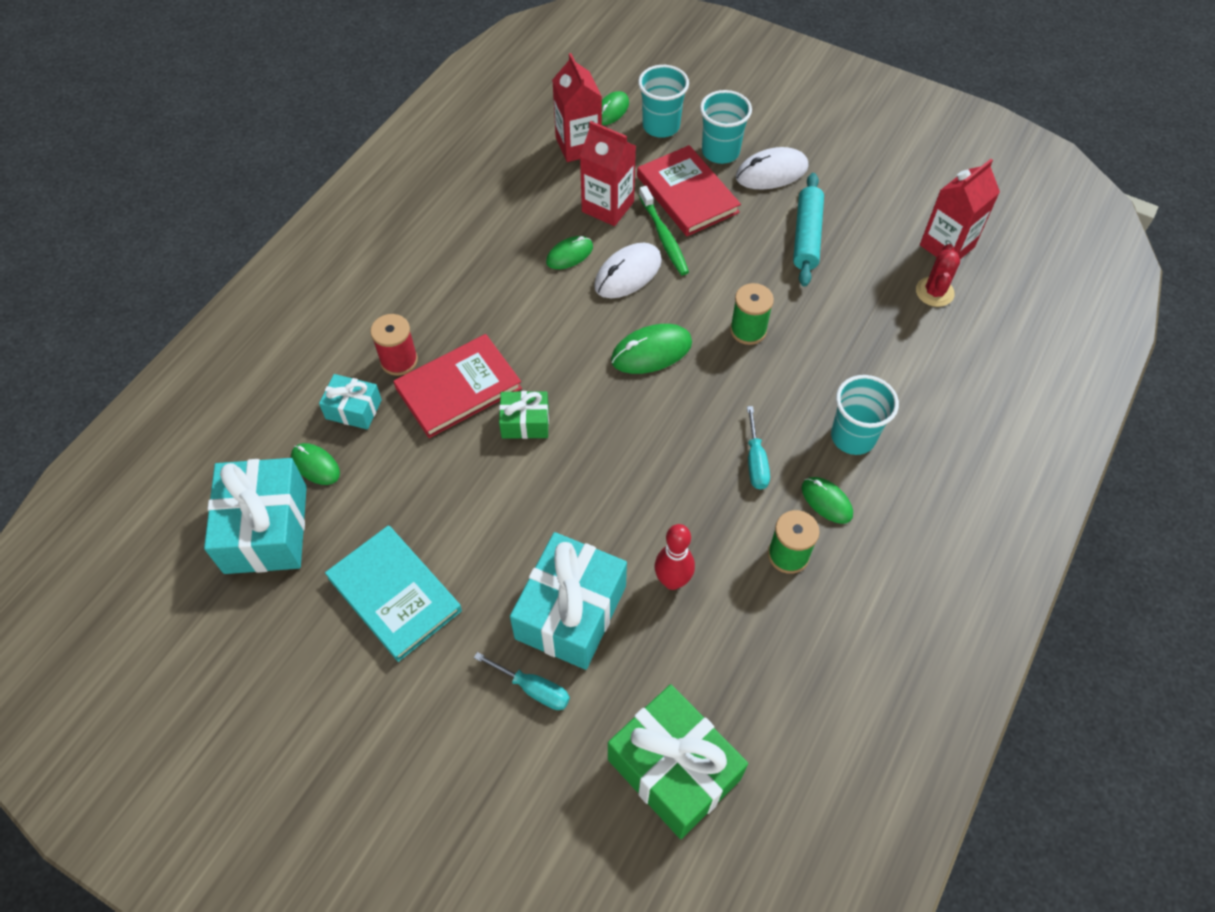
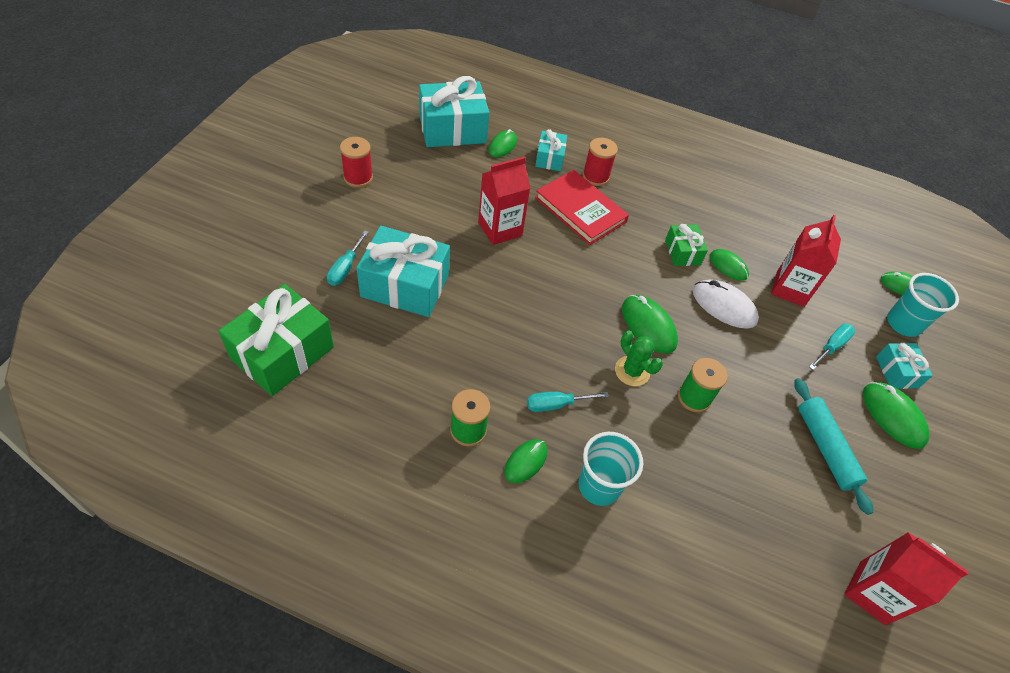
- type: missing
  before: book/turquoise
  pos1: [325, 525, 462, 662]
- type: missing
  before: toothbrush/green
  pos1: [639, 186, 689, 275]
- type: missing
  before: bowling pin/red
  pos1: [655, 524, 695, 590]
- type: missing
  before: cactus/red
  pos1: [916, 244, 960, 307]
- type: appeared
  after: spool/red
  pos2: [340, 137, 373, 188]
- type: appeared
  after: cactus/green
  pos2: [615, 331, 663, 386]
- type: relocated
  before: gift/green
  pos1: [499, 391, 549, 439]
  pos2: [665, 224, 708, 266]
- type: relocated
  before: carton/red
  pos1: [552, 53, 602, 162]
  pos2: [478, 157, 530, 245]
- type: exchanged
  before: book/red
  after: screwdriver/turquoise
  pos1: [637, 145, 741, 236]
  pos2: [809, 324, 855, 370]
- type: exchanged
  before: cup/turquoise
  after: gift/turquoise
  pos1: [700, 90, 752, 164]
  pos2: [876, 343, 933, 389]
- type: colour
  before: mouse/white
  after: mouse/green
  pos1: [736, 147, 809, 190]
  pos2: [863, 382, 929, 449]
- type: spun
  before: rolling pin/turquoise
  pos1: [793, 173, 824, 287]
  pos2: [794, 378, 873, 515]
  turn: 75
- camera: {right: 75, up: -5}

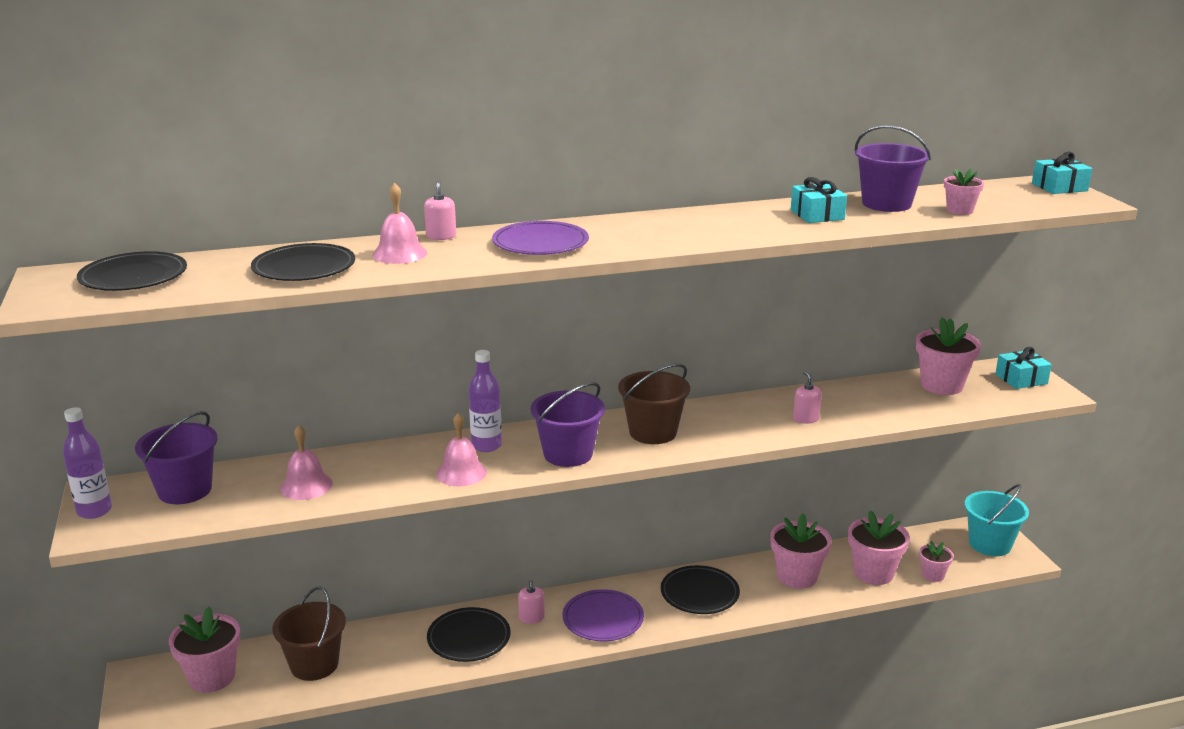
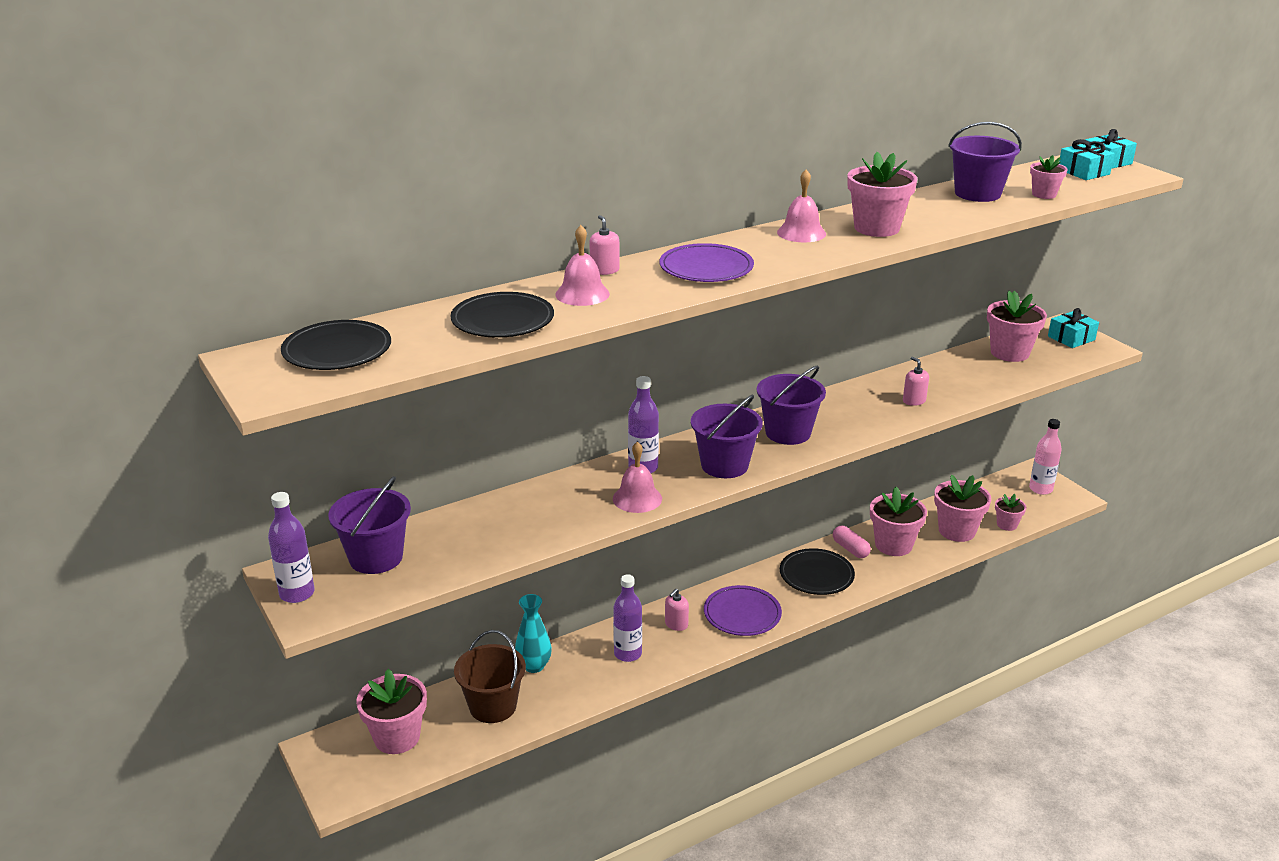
- type: appeared
  after: vase/turquoise
  pos2: [515, 594, 552, 673]
- type: appeared
  after: capsule/pink
  pos2: [833, 526, 871, 558]
- type: appeared
  after: flower pot/pink
  pos2: [847, 152, 917, 237]
- type: relocated
  before: bell/pink
  pos1: [280, 425, 333, 500]
  pos2: [777, 170, 826, 243]
- type: relocated
  before: gift/turquoise
  pos1: [791, 177, 847, 223]
  pos2: [1059, 139, 1114, 180]
- type: exchanged
  before: plate/black
  after: bottle/purple
  pos1: [427, 607, 511, 662]
  pos2: [613, 574, 642, 662]
- type: exchanged
  before: bucket/turquoise
  after: bottle/pink
  pos1: [964, 484, 1029, 556]
  pos2: [1029, 419, 1062, 495]
- type: colour
  before: bucket/brown
  after: bucket/purple
  pos1: [618, 364, 690, 444]
  pos2: [757, 365, 826, 445]
- type: spun
  before: soap dispenser/pink
  pos1: [518, 580, 545, 624]
  pos2: [665, 589, 689, 631]
  turn: 60
- camera: {right: -15, up: 5}

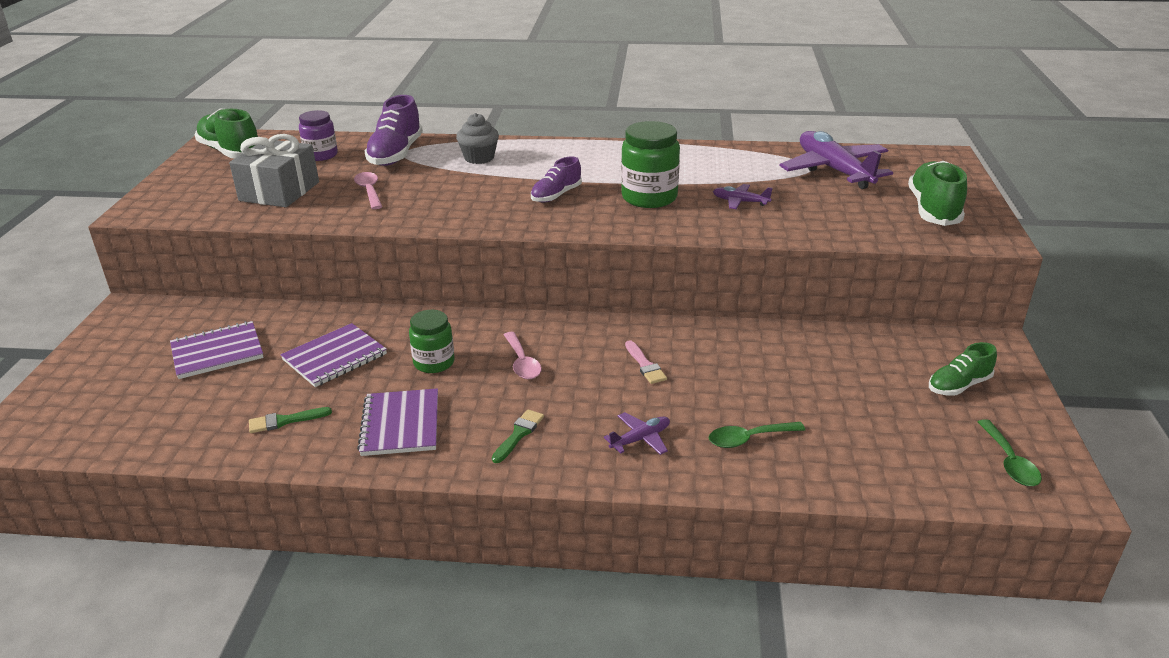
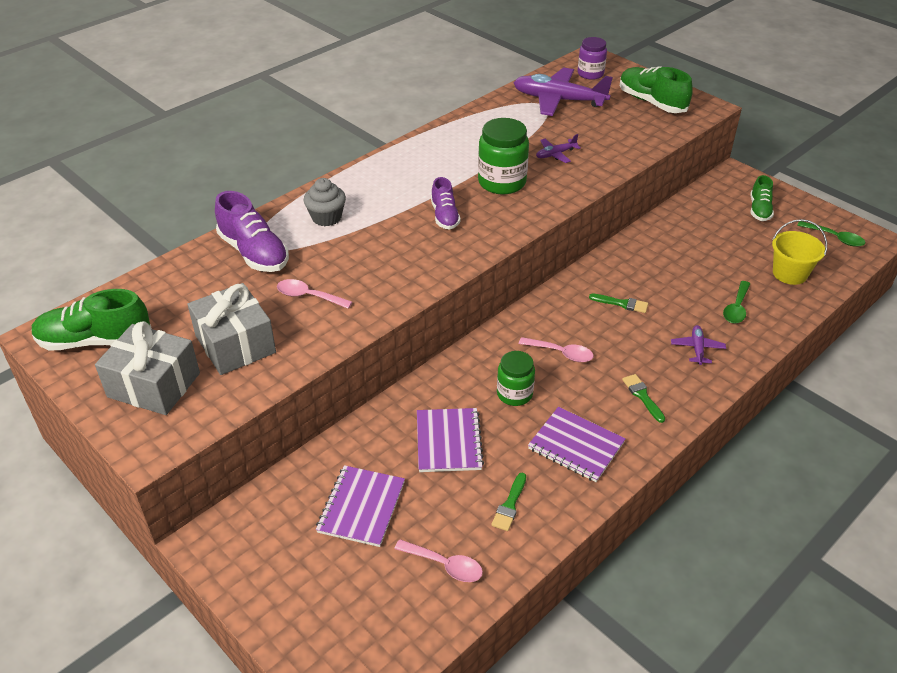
- type: appeared
  after: gift/grey
  pos2: [95, 321, 200, 415]
- type: appeared
  after: spoon/pink
  pos2: [394, 539, 483, 582]
- type: appeared
  after: bucket/yellow
  pos2: [772, 219, 827, 285]
- type: relocated
  before: jar/purple
  pos1: [299, 110, 338, 161]
  pos2: [578, 37, 607, 80]
- type: colour
  before: brush/pink
  after: brush/green
  pos1: [625, 340, 667, 384]
  pos2: [589, 294, 648, 313]
- camera: {right: -50, up: 10}

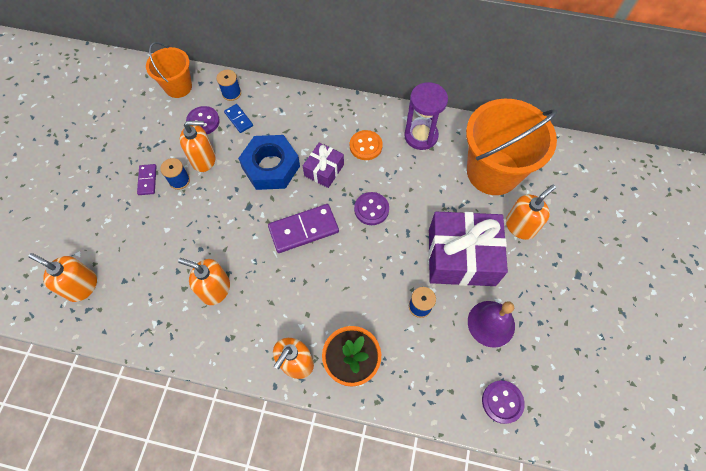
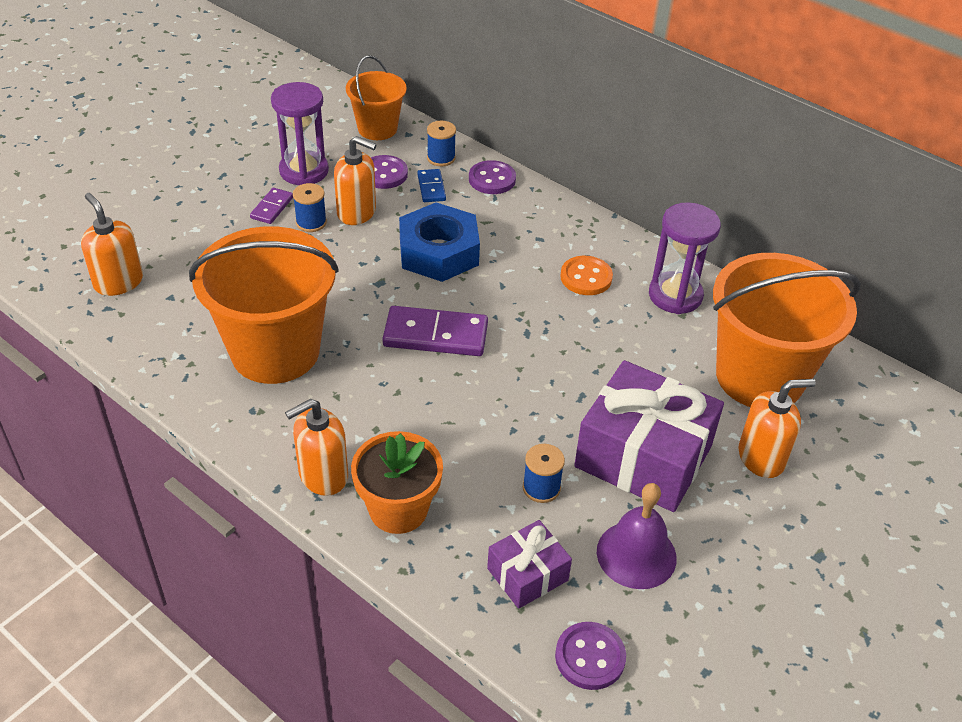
- type: appeared
  after: hourglass/purple
  pos2: [271, 82, 329, 185]
- type: relocated
  before: gift/purple
  pos1: [303, 142, 344, 188]
  pos2: [487, 520, 572, 609]
- type: relocated
  before: button/purple
  pos1: [354, 192, 389, 225]
  pos2: [469, 160, 516, 194]
- type: exchanged
  before: soap dispenser/orange
  after: bucket/orange
  pos1: [178, 258, 230, 305]
  pos2: [189, 226, 339, 384]
- camera: {right: 25, up: -20}

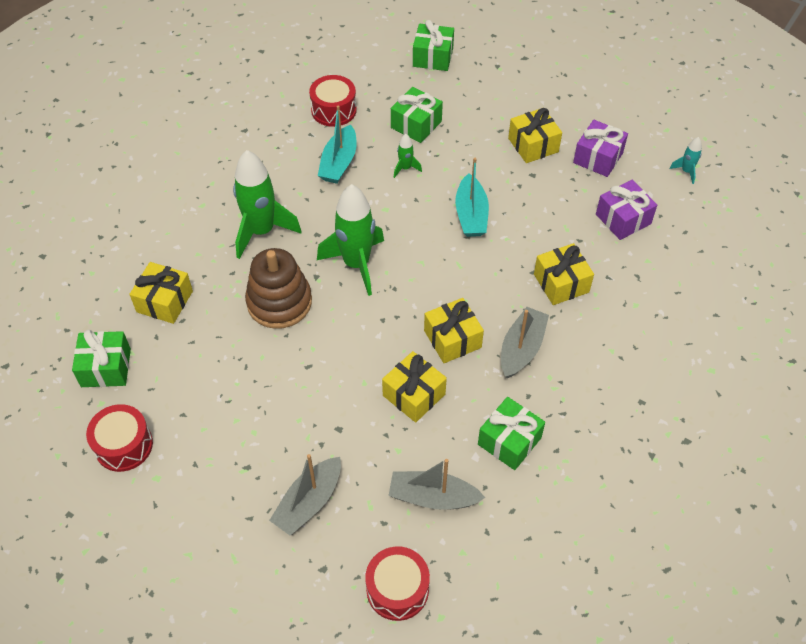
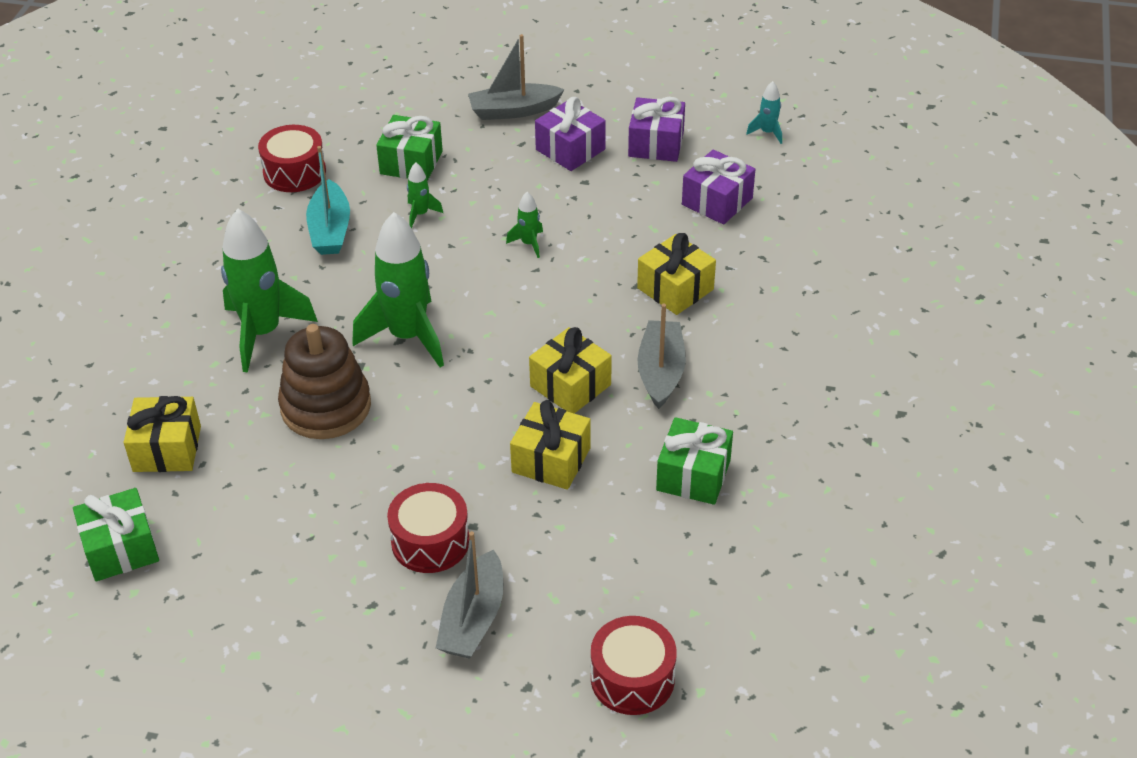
- type: missing
  before: gift/green
  pos1: [413, 20, 454, 71]
- type: relocated
  before: drum/red
  pos1: [86, 404, 153, 472]
  pos2: [387, 483, 469, 573]
- type: relocated
  before: boat/grey
  pos1: [388, 459, 485, 510]
  pos2: [468, 34, 565, 120]
- type: exchanged
  before: boat/turquoise
  after: rocket/green
  pos1: [455, 158, 489, 237]
  pos2: [506, 192, 543, 258]
- type: colour
  before: gift/yellow
  after: gift/purple
  pos1: [508, 108, 562, 163]
  pos2: [535, 97, 606, 171]
- camera: {right: -20, up: -10}

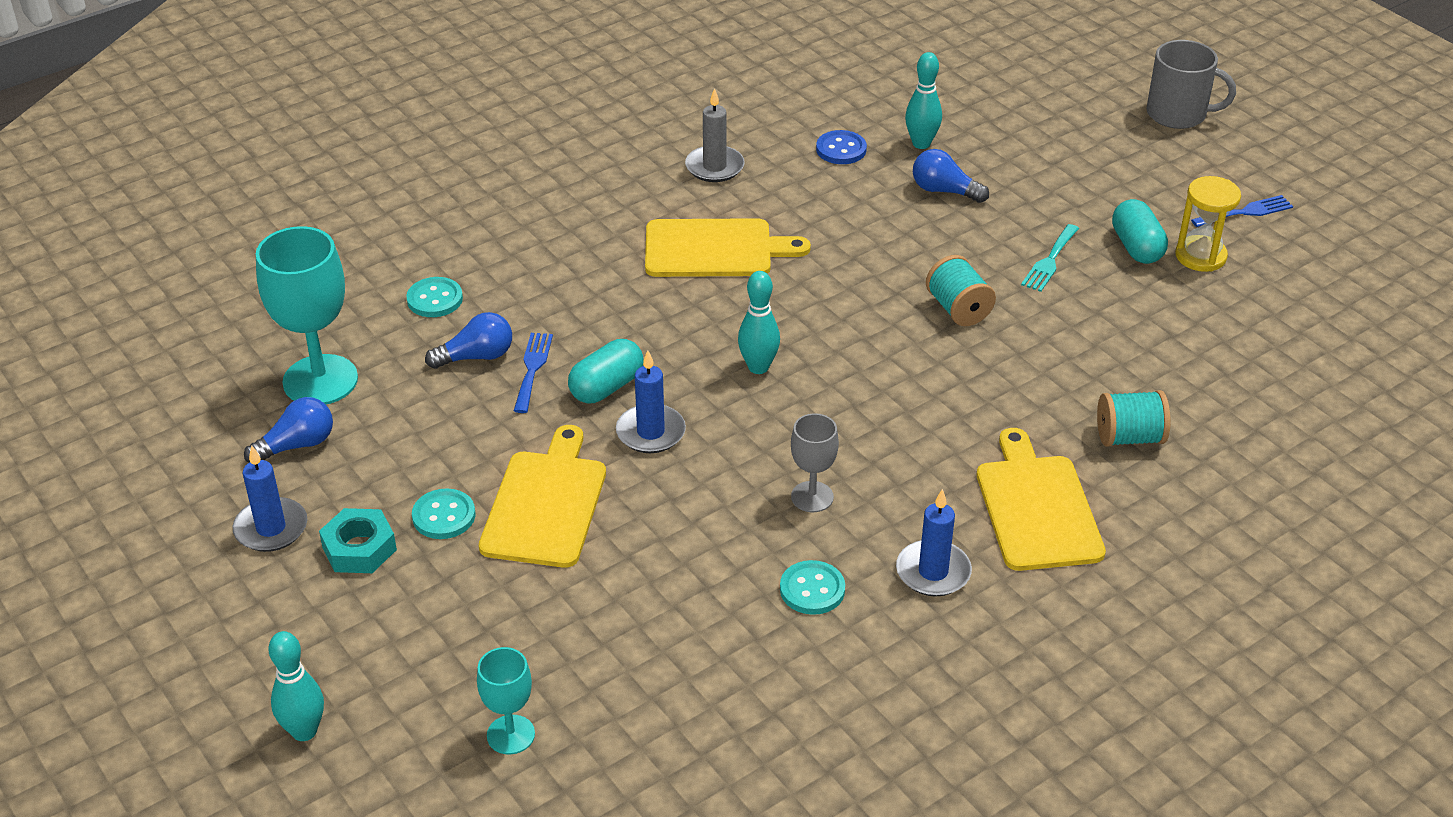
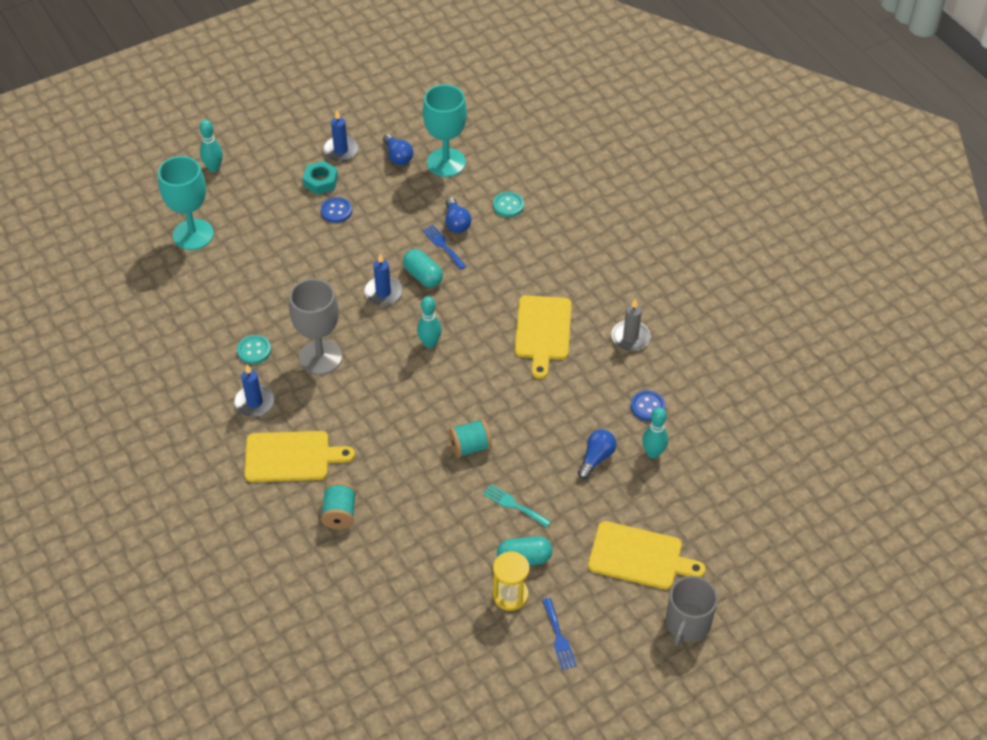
- type: relocated
  before: cutting board/yellow
  pos1: [479, 425, 606, 568]
  pos2: [588, 521, 705, 590]
- type: colour
  before: button/turquoise
  after: button/blue
  pos1: [412, 489, 475, 539]
  pos2: [321, 197, 352, 223]
- type: spun
  before: fork/blue
  pos1: [514, 333, 553, 413]
  pos2: [422, 225, 466, 270]
  turn: -135
- type: size
  before: goblet/turquoise
  pos1: [477, 647, 535, 754]
  pos2: [158, 156, 214, 250]
  scale: 1.86
- type: size
  before: goblet/grey
  pos1: [791, 413, 839, 512]
  pos2: [289, 279, 342, 375]
  scale: 1.86
- camera: {right: 95, up: 10}

